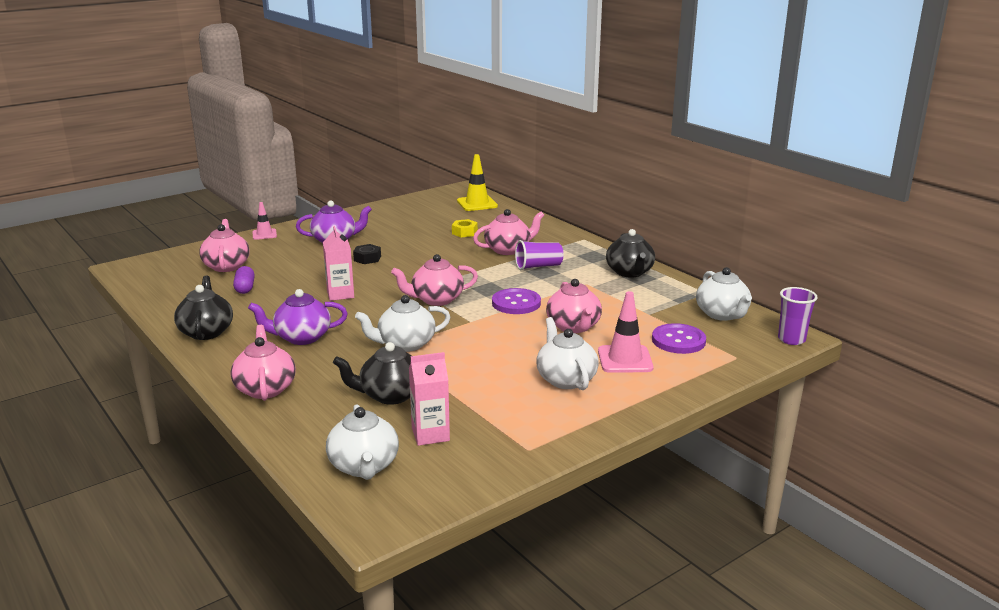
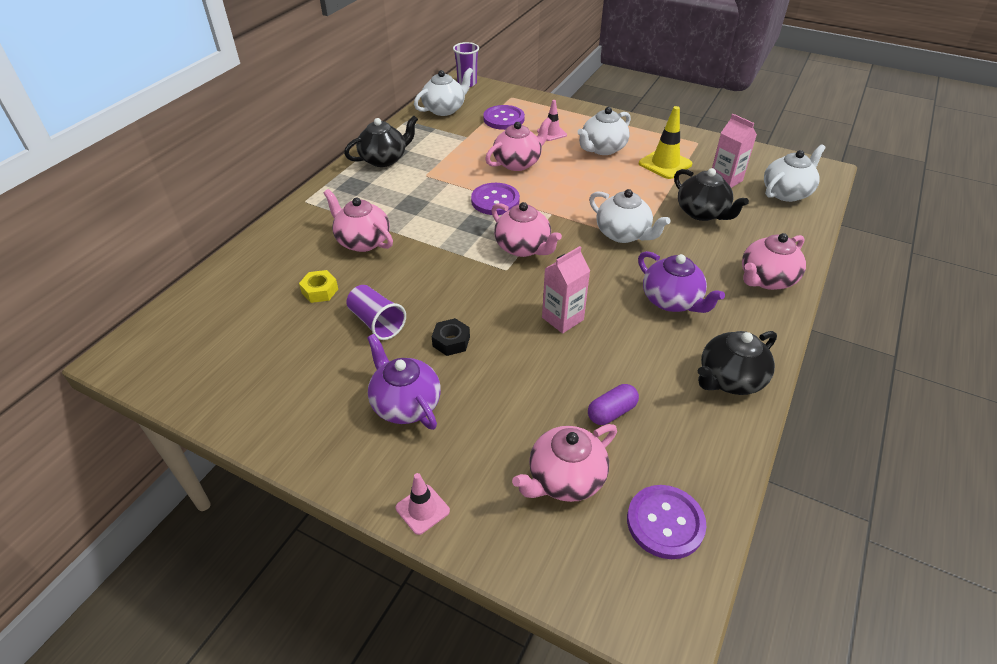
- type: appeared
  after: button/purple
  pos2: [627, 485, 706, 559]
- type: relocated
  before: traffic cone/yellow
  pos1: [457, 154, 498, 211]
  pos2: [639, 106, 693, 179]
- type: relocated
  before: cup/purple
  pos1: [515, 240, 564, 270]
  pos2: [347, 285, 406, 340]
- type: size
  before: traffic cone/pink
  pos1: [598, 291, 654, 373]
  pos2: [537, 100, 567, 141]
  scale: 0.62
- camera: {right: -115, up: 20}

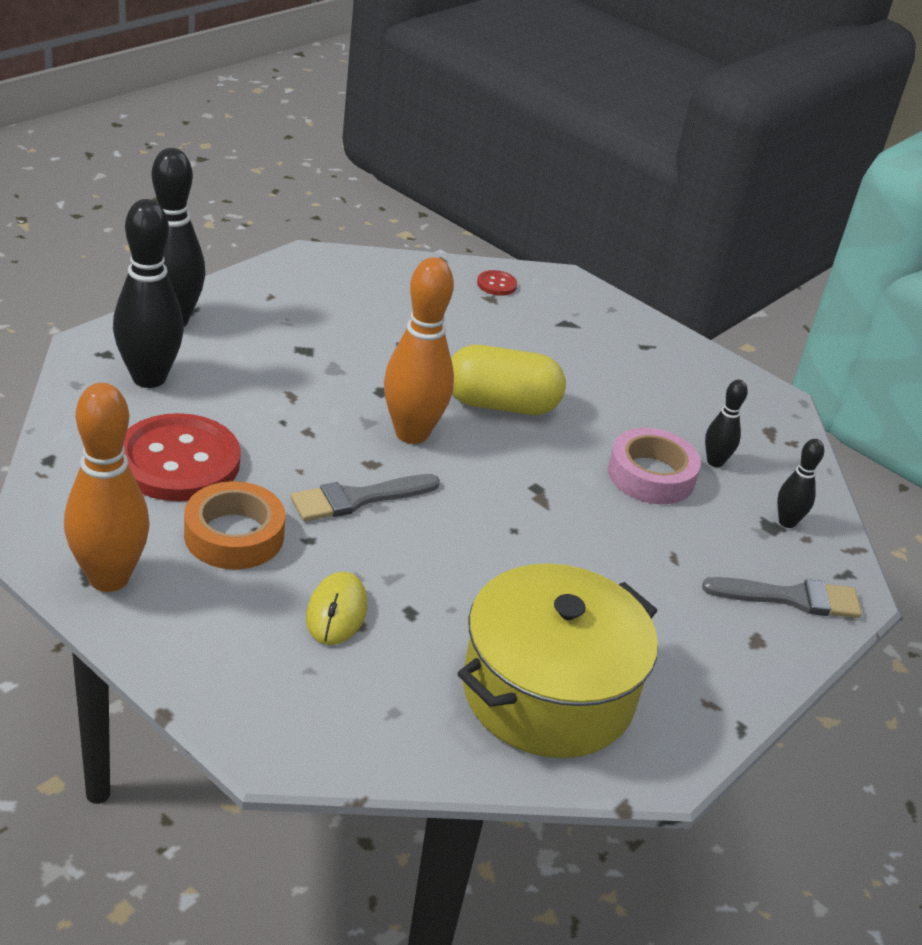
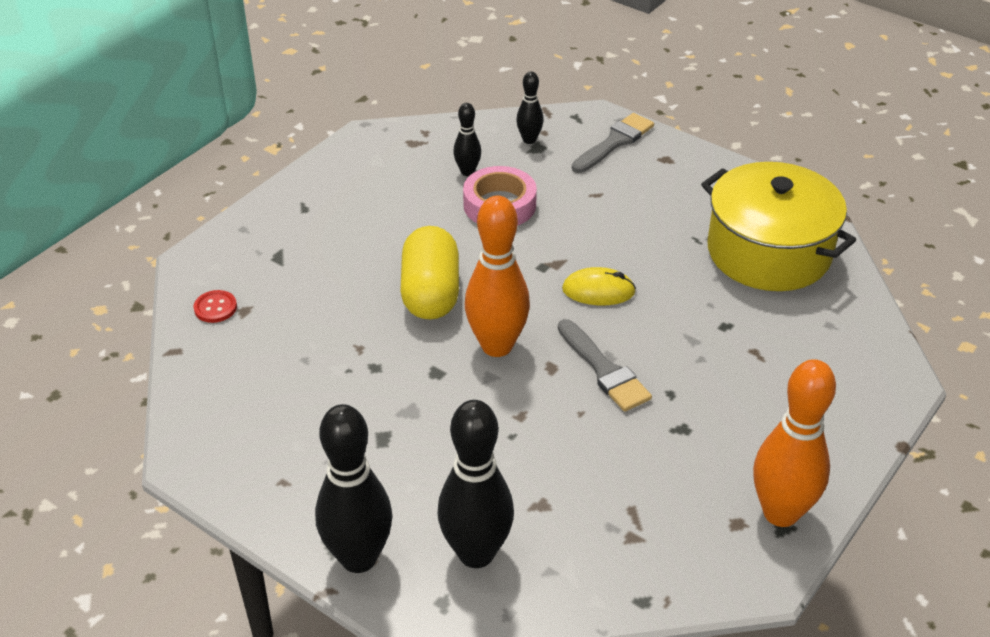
- type: missing
  before: button/red
  pos1: [123, 413, 241, 501]
- type: missing
  before: tape/orange
  pos1: [184, 481, 285, 569]
- type: relocated
  before: mouse/yellow
  pos1: [306, 572, 367, 645]
  pos2: [562, 267, 636, 305]
- type: spun
  before: brush/grey
  pos1: [702, 577, 862, 618]
  pos2: [572, 113, 654, 173]
  turn: 45
- camera: {right: -90, up: 5}

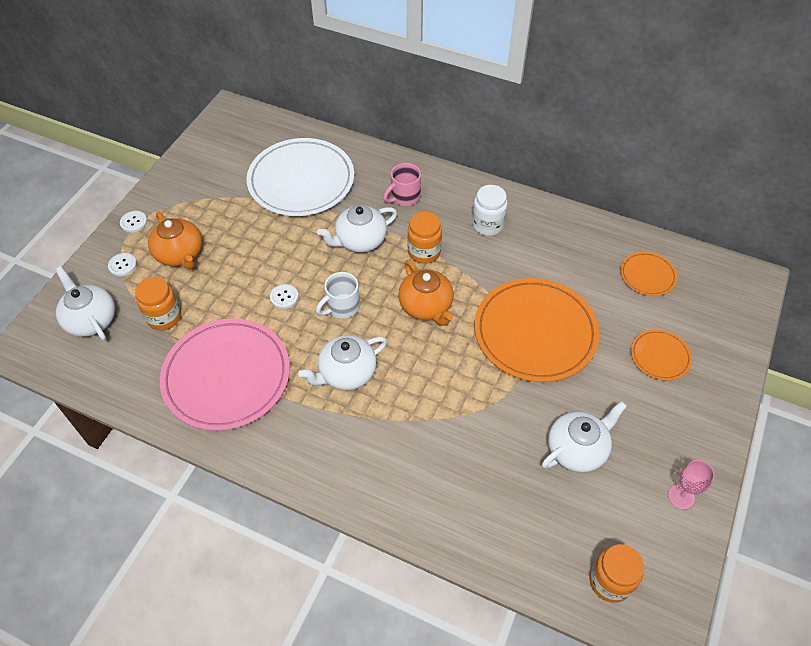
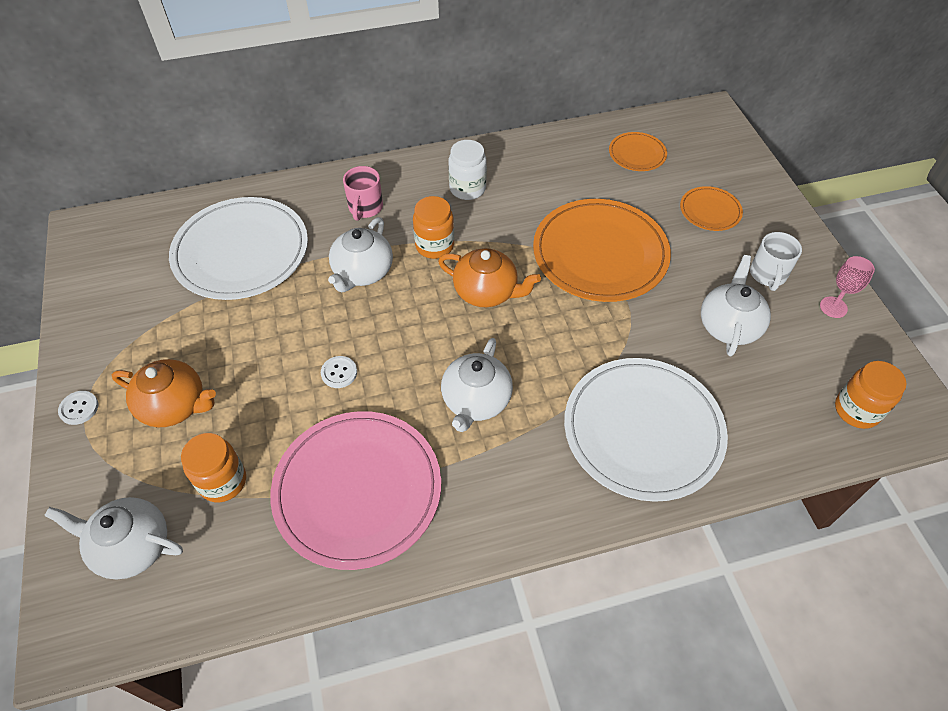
- type: missing
  before: button/white
  pos1: [108, 253, 137, 276]
- type: appeared
  after: plate/white
  pos2: [564, 358, 728, 502]
- type: relocated
  before: mug/white
  pos1: [316, 272, 360, 318]
  pos2: [750, 232, 802, 291]
- camera: {right: -40, up: 0}

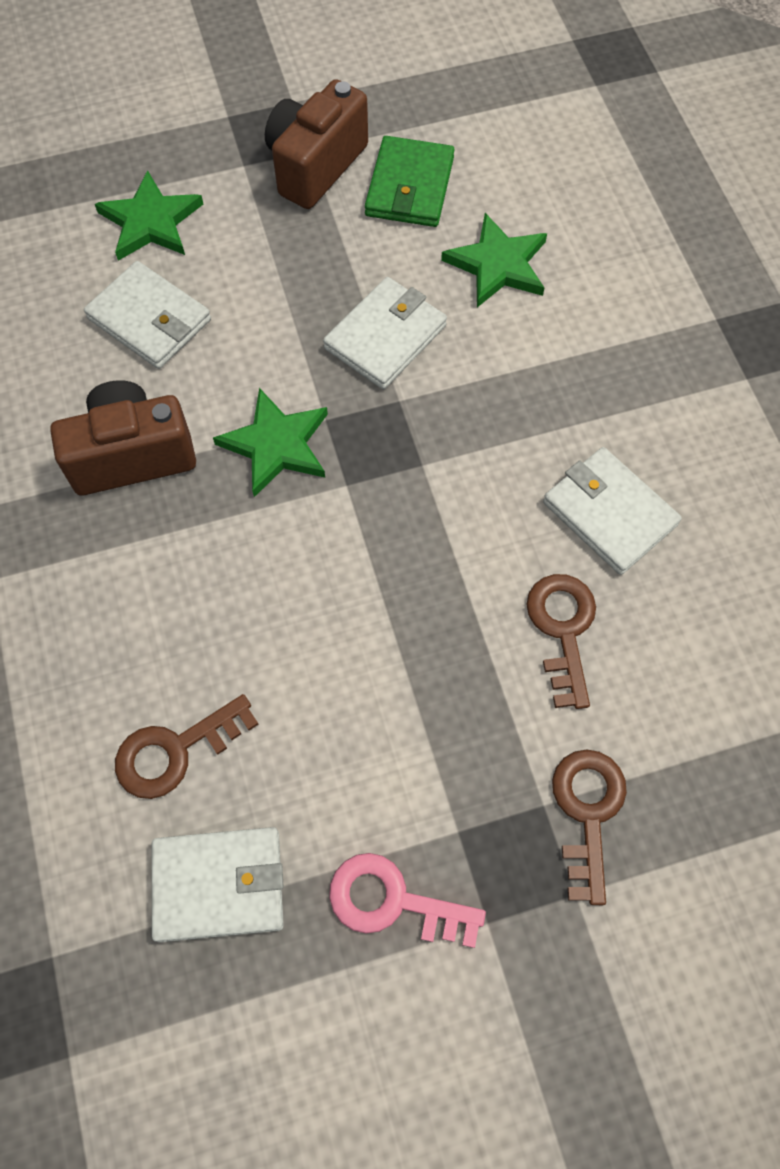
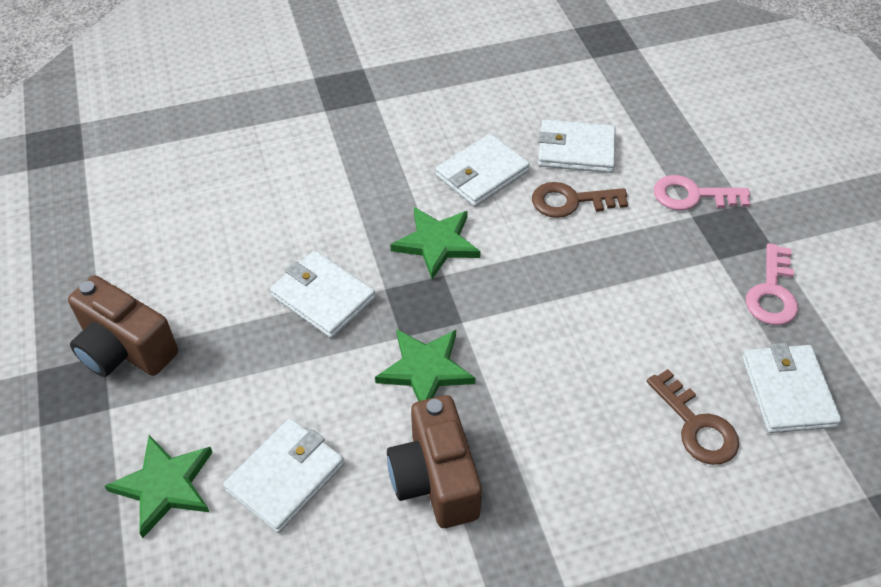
- type: missing
  before: wallet/green
  pos1: [365, 136, 455, 227]
- type: appeared
  after: wallet/white
  pos2: [538, 119, 616, 173]
- type: relocated
  before: star/green
  pos1: [441, 213, 547, 307]
  pos2: [390, 207, 481, 279]
- type: colour
  before: key/brown
  after: key/pink
  pos1: [552, 749, 627, 905]
  pos2: [654, 175, 750, 210]
- camera: {right: -90, up: -15}

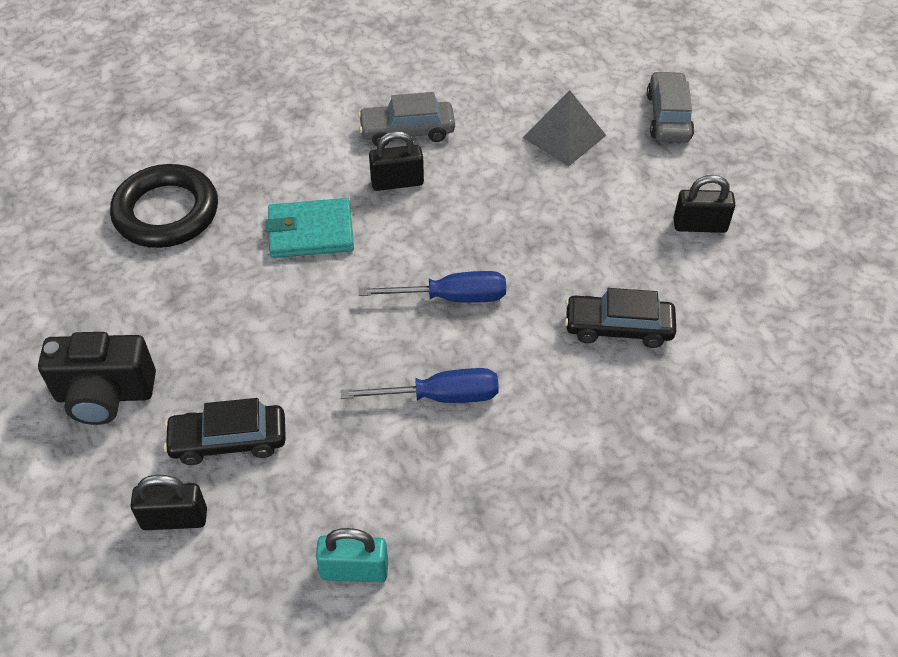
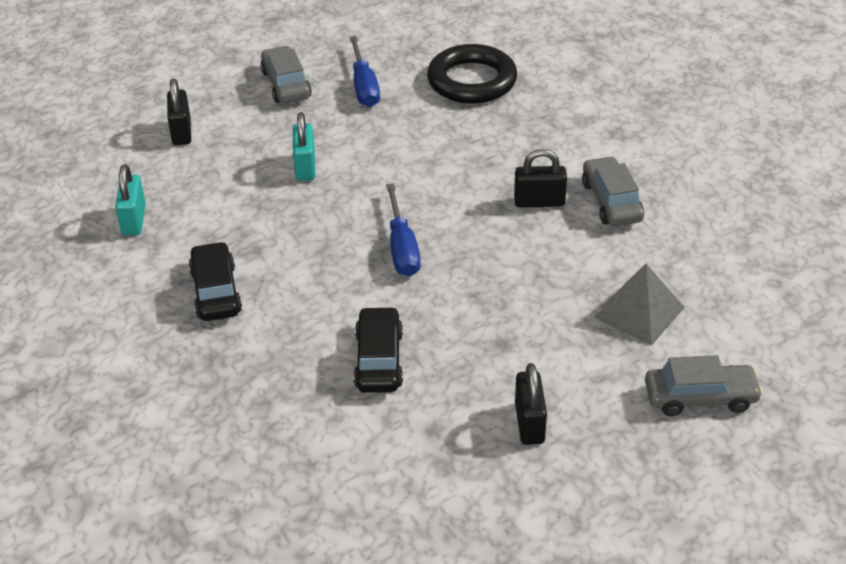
- type: missing
  before: wallet/turquoise
  pos1: [266, 198, 354, 258]
- type: appeared
  after: padlock/turquoise
  pos2: [293, 112, 315, 181]
- type: relocated
  before: car/black
  pos1: [164, 398, 286, 465]
  pos2: [188, 241, 242, 321]
- type: relocated
  before: screwdriver/blue
  pos1: [341, 368, 499, 403]
  pos2: [349, 36, 380, 107]
- type: exchanged
  before: camera/black
  after: car/grey
  pos1: [38, 332, 156, 425]
  pos2: [260, 46, 312, 103]
- type: spun
  before: padlock/black
  pos1: [369, 131, 424, 191]
  pos2: [514, 149, 567, 207]
  turn: -75
- camera: {right: 85, up: -10}

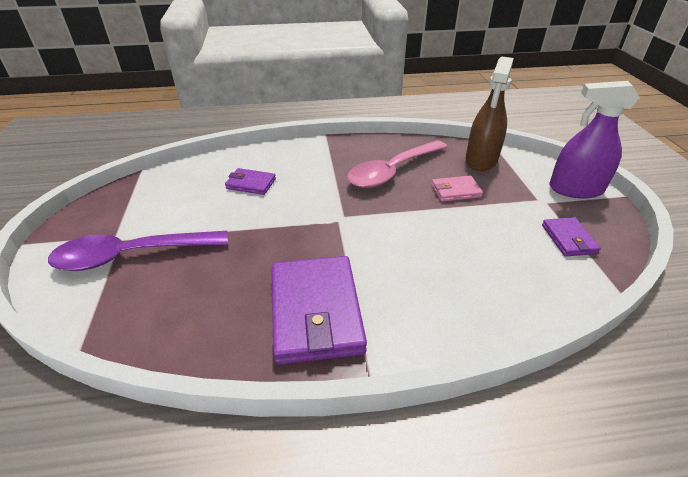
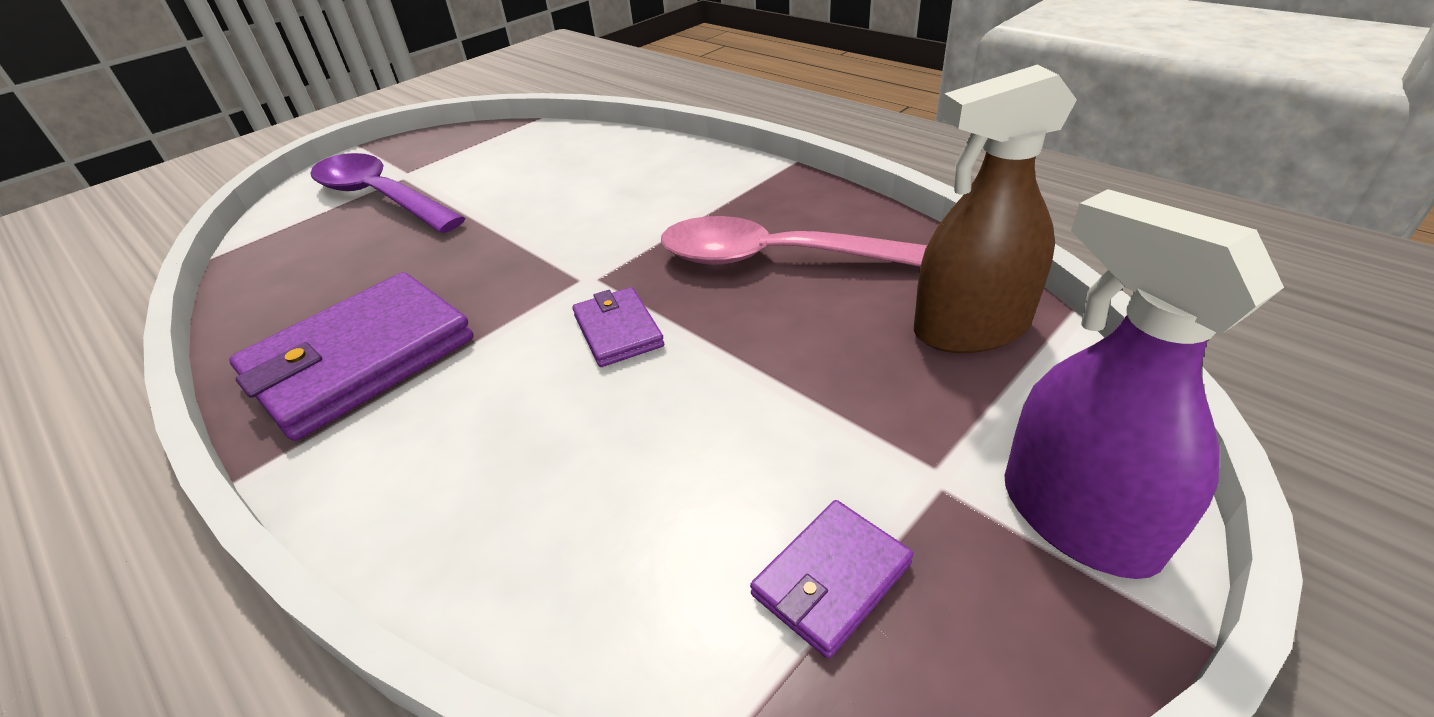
- type: missing
  before: wallet/pink
  pos1: [431, 176, 483, 202]
- type: relocated
  before: wallet/purple
  pos1: [225, 168, 276, 195]
  pos2: [572, 287, 664, 367]
- camera: {right: 55, up: 0}

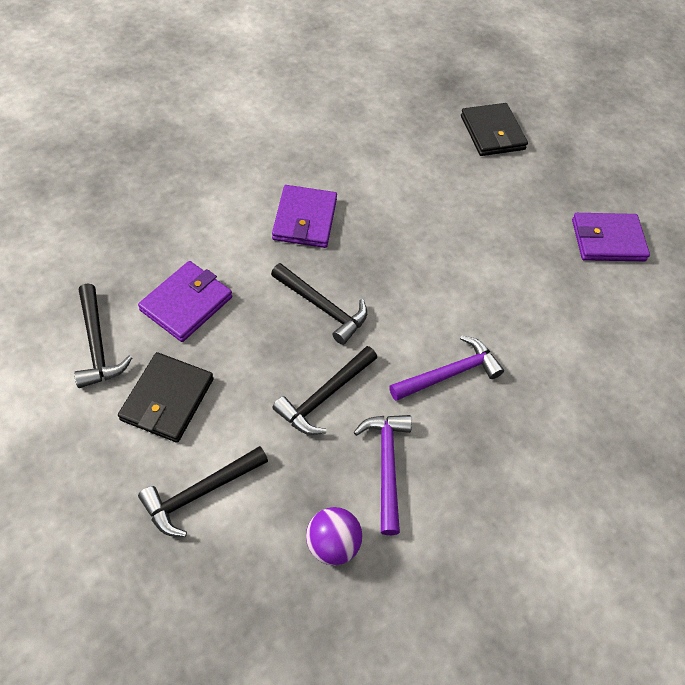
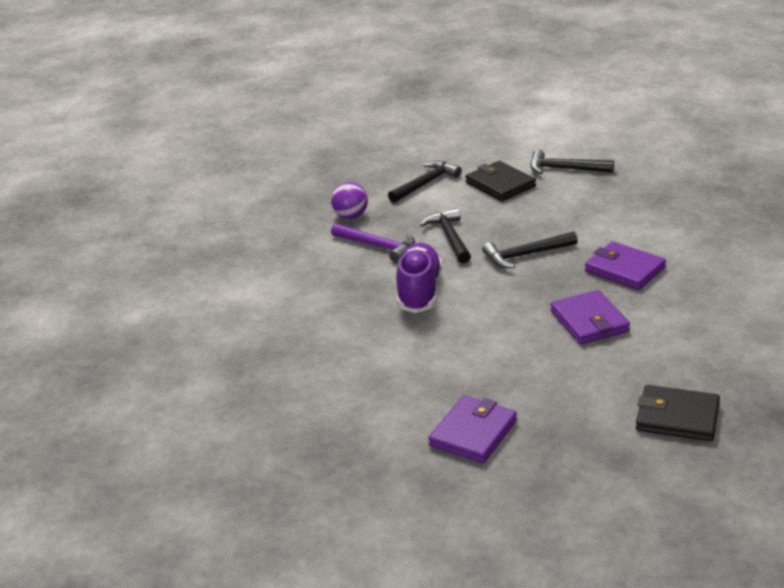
- type: relocated
  before: wallet/purple
  pos1: [138, 261, 232, 342]
  pos2: [550, 290, 630, 345]
- type: exchanged
  before: hammer/purple
  after: shoe/purple
  pos1: [389, 335, 504, 401]
  pos2: [396, 243, 442, 313]
- type: spun
  before: hammer/black
  pos1: [138, 446, 268, 537]
  pos2: [388, 161, 462, 203]
  turn: 45
- camera: {right: 130, up: -25}

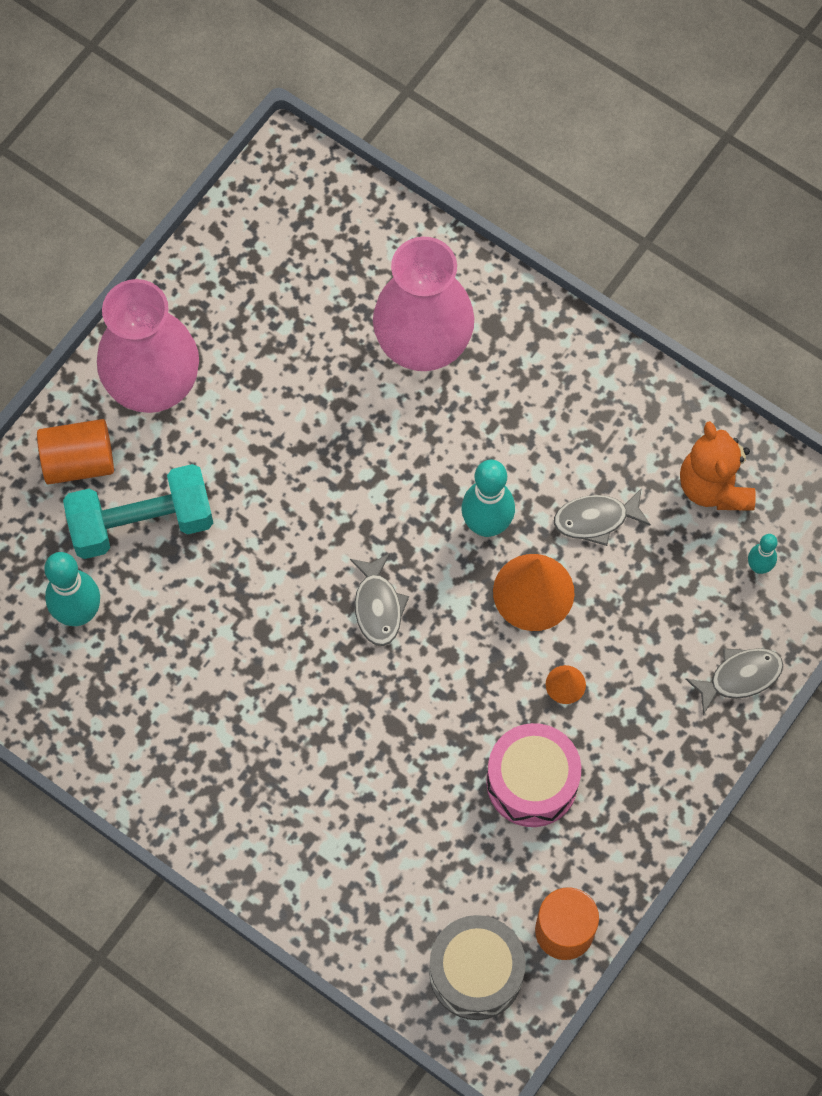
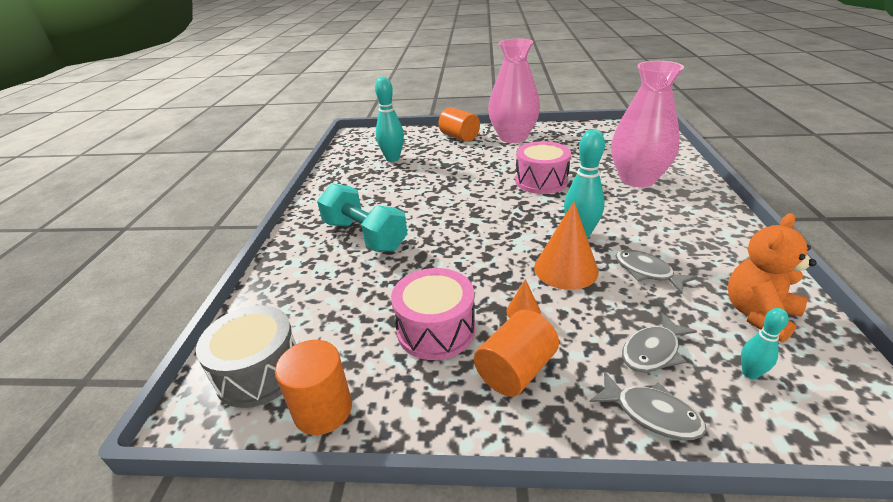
- type: appeared
  after: cylinder/orange
  pos2: [474, 310, 559, 397]
- type: appeared
  after: drum/pink
  pos2: [515, 141, 571, 194]
- type: relocated
  before: dumbbell/turquoise
  pos1: [63, 464, 213, 559]
  pos2: [317, 183, 407, 252]
- type: relocated
  before: fish/grey
  pos1: [350, 553, 409, 646]
  pos2: [622, 312, 697, 372]
- camera: {right: 60, up: -35}

